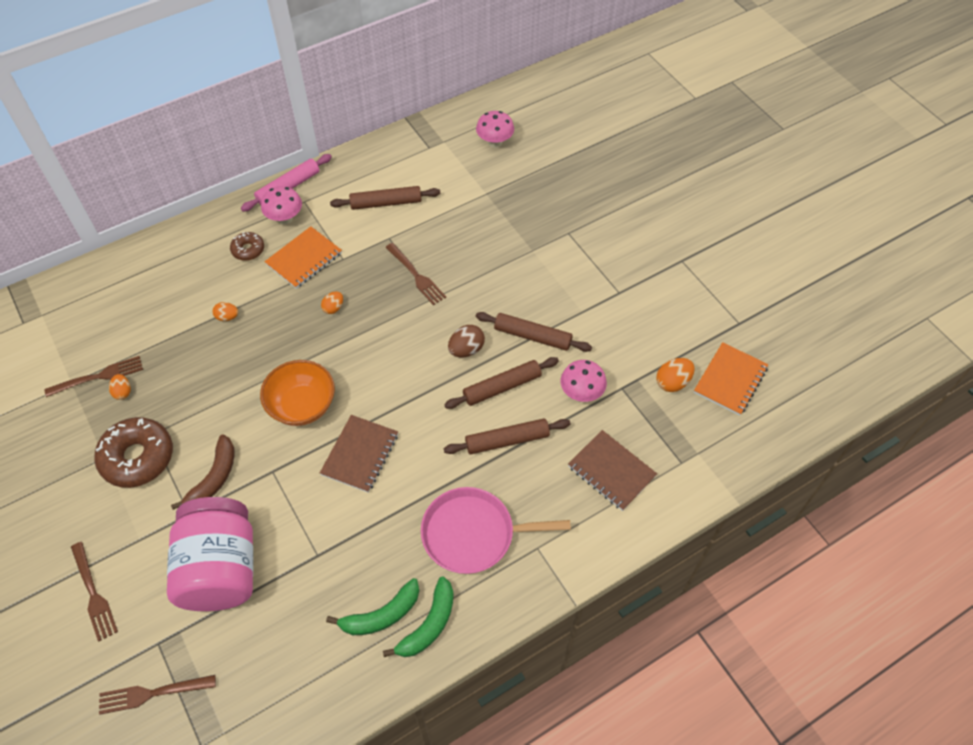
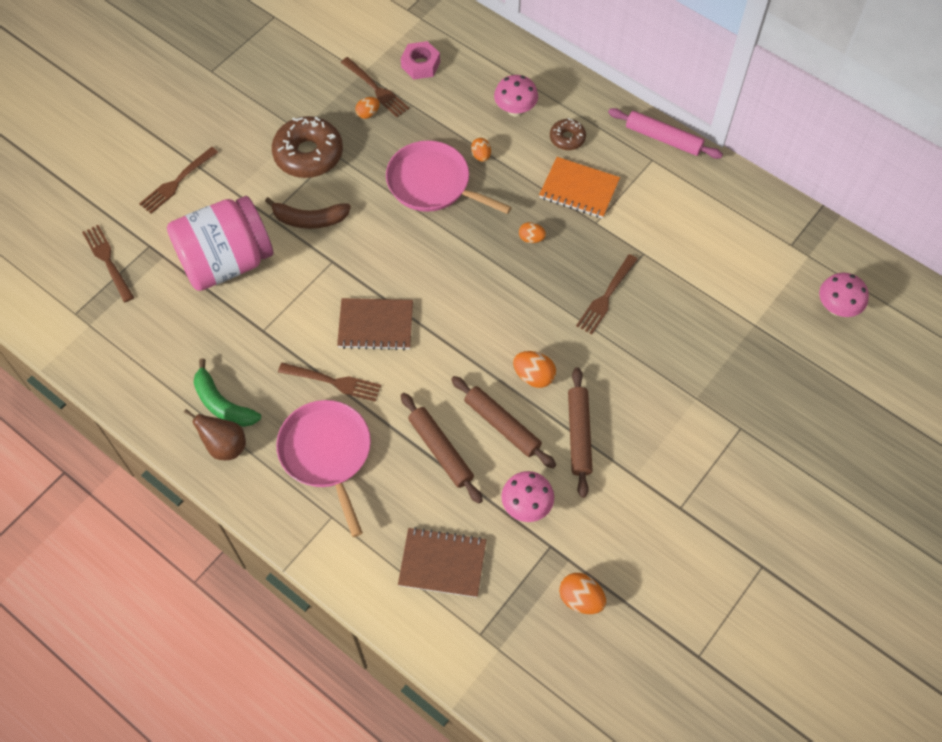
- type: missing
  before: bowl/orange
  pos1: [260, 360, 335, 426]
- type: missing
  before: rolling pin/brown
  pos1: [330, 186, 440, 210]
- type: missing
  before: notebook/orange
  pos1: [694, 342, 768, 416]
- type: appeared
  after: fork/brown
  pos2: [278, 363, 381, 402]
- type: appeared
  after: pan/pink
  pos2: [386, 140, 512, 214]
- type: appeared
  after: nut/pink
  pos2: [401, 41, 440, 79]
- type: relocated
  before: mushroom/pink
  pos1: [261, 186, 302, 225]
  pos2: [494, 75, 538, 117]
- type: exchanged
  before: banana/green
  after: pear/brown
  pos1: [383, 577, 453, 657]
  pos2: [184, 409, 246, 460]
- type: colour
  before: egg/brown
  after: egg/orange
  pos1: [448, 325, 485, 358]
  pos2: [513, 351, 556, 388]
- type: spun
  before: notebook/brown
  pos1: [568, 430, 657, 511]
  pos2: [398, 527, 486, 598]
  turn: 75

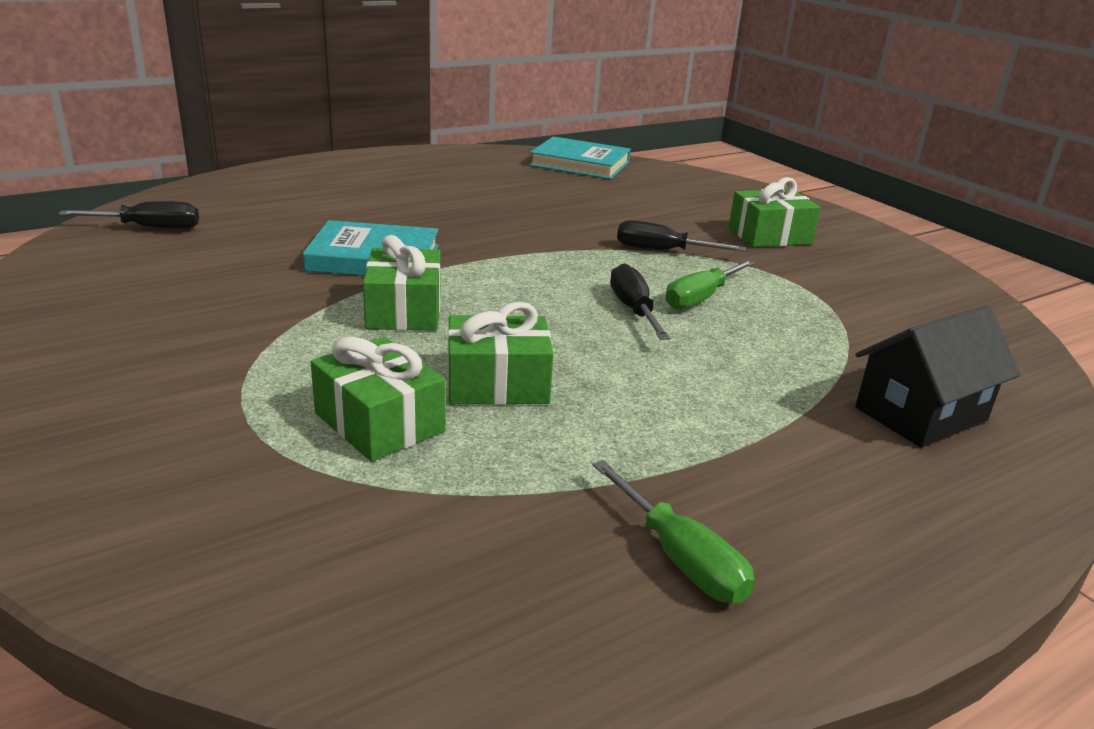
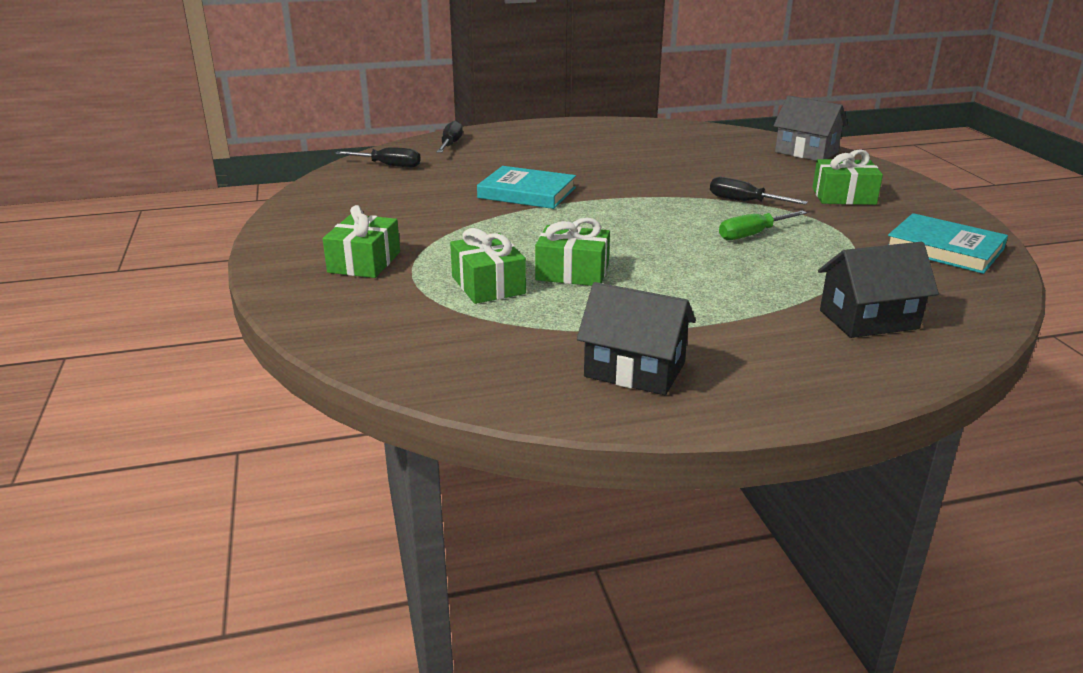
- type: appeared
  after: house/grey
  pos2: [773, 95, 848, 161]
- type: relocated
  before: gift/green
  pos1: [363, 235, 441, 331]
  pos2: [323, 205, 400, 278]
- type: relocated
  before: book/turquoise
  pos1: [530, 136, 631, 179]
  pos2: [888, 213, 1008, 274]
- type: relocated
  before: screwdriver/black
  pos1: [610, 263, 670, 340]
  pos2: [437, 121, 463, 153]
- type: exchanged
  before: screwdriver/green
  after: house/black
  pos1: [592, 460, 755, 604]
  pos2: [577, 282, 696, 395]

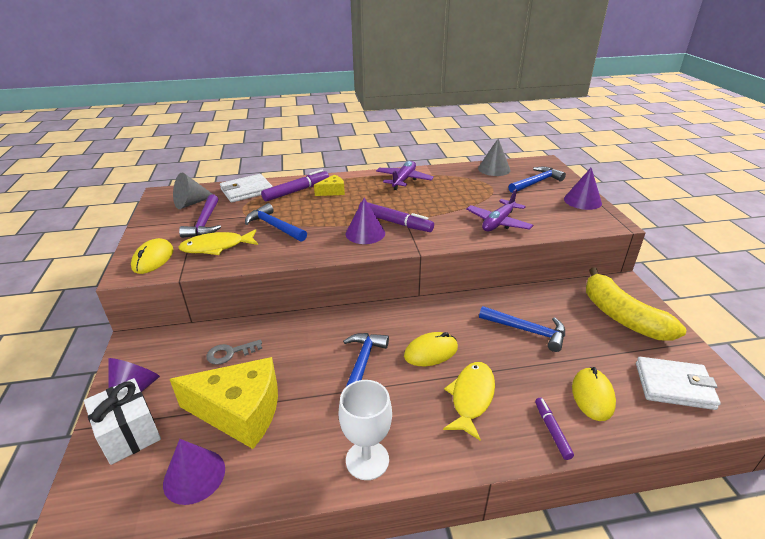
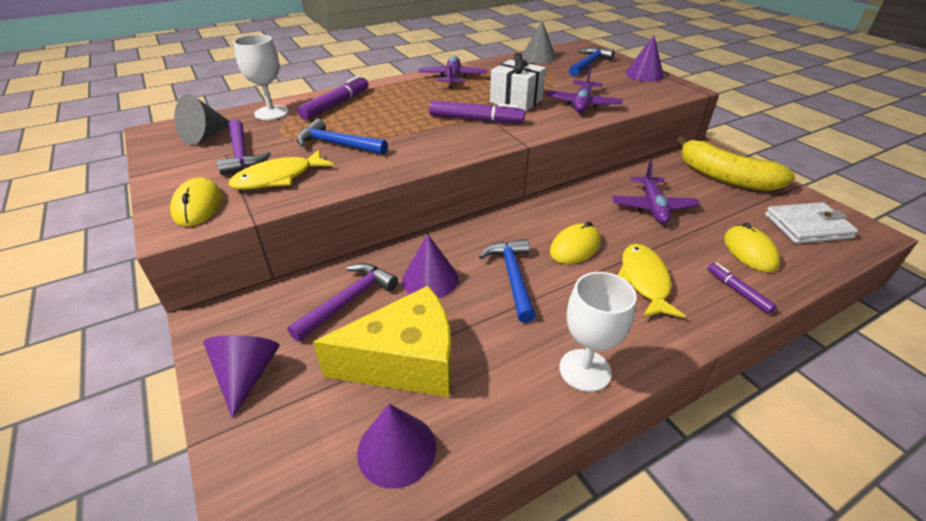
- type: missing
  before: cheese/yellow
  pos1: [314, 174, 345, 196]
- type: relocated
  before: gift/white
  pos1: [84, 378, 161, 465]
  pos2: [490, 53, 546, 112]
- type: relocated
  before: cone/purple
  pos1: [345, 198, 385, 244]
  pos2: [402, 234, 459, 298]
- type: exchanged
  before: key/grey
  after: hammer/purple
  pos1: [206, 340, 262, 365]
  pos2: [287, 263, 398, 342]
- type: exchanged
  before: wallet/white
  after: goblet/white
  pos1: [220, 174, 273, 202]
  pos2: [233, 34, 289, 120]
- type: exchanged
  before: hammer/blue
  after: plane/purple
  pos1: [479, 306, 565, 352]
  pos2: [612, 161, 700, 224]

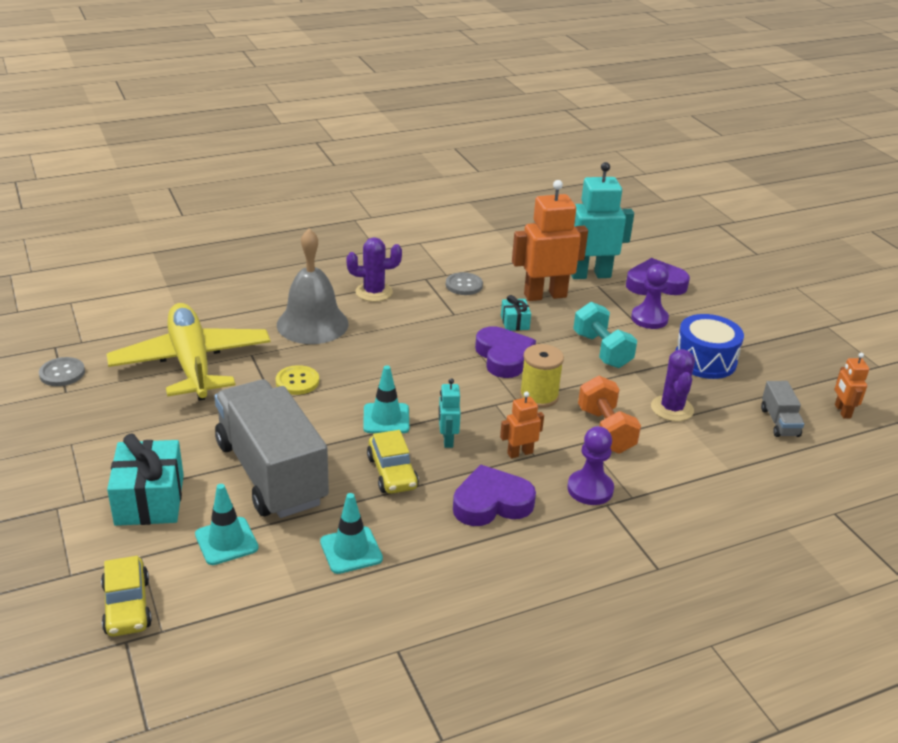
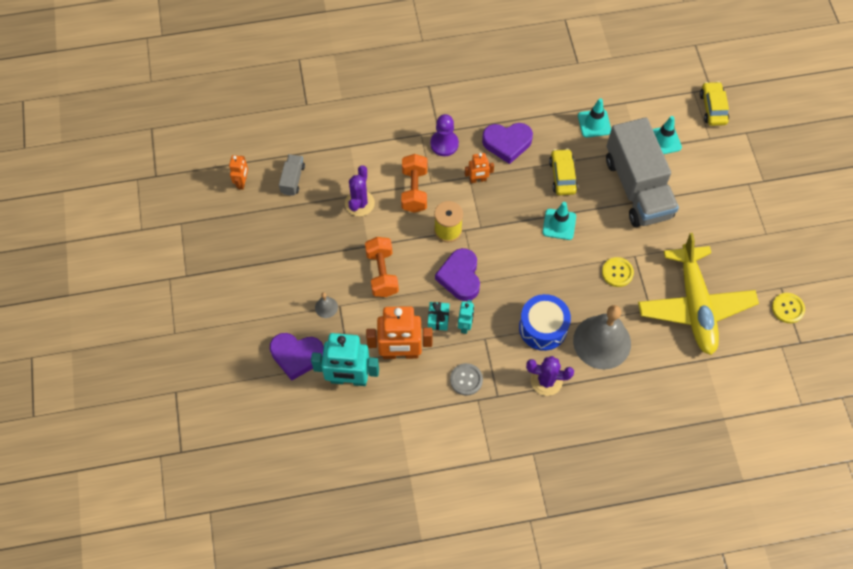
- type: missing
  before: gift/turquoise
  pos1: [107, 433, 184, 526]
- type: relocated
  before: robot/turquoise
  pos1: [439, 378, 461, 448]
  pos2: [458, 300, 474, 334]
- type: relocated
  before: drum/blue
  pos1: [675, 314, 744, 379]
  pos2: [519, 294, 571, 351]
- type: exchanged
  before: pawn/purple
  after: bell/grey
  pos1: [631, 264, 669, 329]
  pos2: [315, 293, 338, 318]
- type: colour
  before: button/grey
  after: button/yellow
  pos1: [39, 357, 85, 386]
  pos2: [772, 293, 805, 323]
- type: colour
  before: dumbbell/turquoise
  after: dumbbell/orange
  pos1: [573, 302, 637, 368]
  pos2: [365, 237, 399, 297]

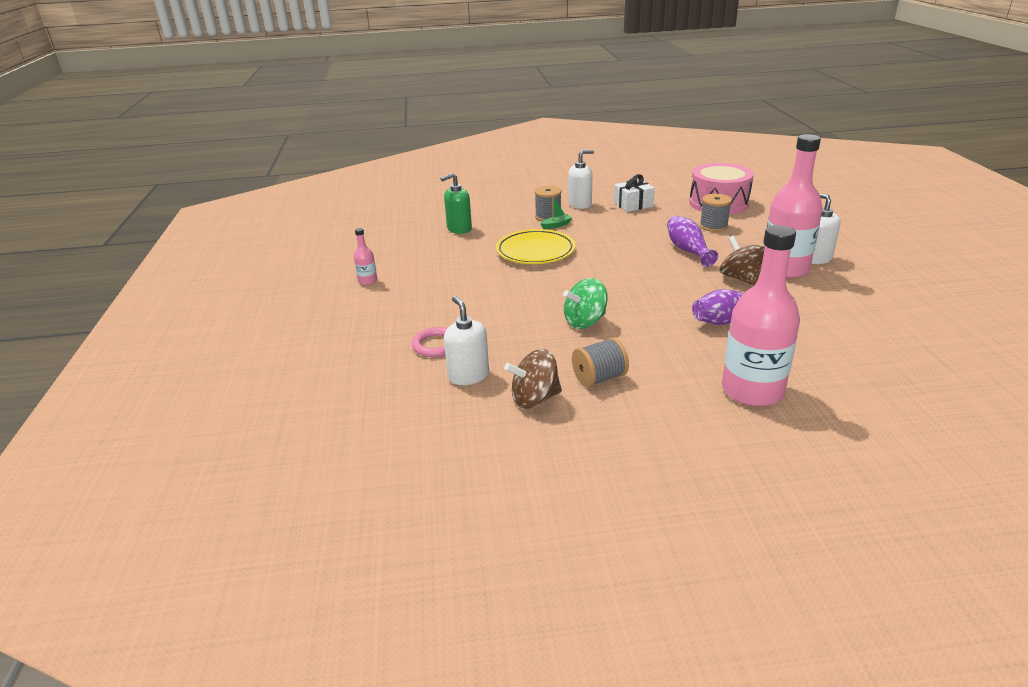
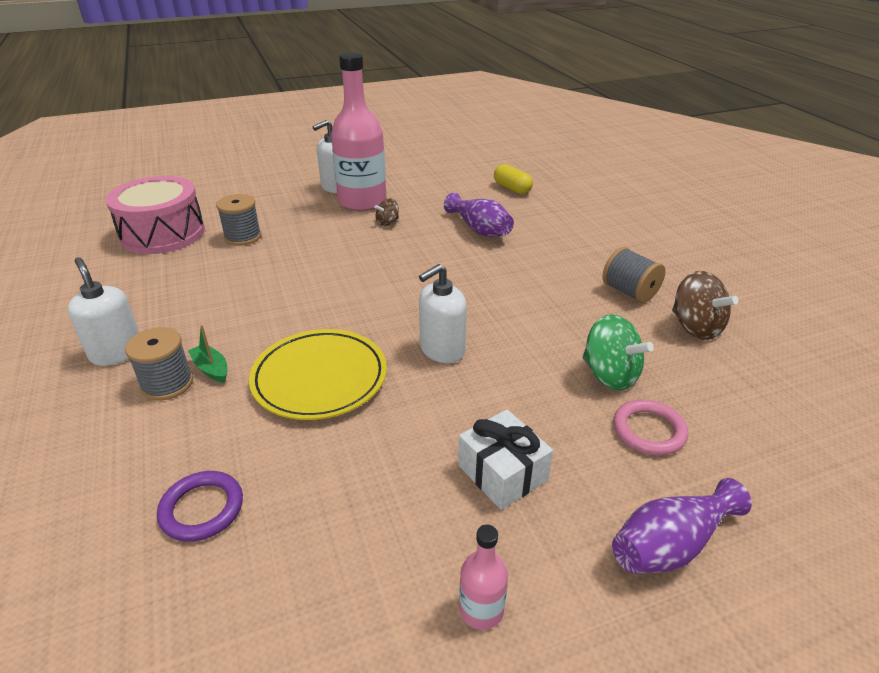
- type: missing
  before: bottle/pink
  pos1: [722, 225, 800, 407]
- type: appeared
  after: capsule/yellow
  pos2: [494, 164, 533, 194]
- type: relocated
  before: soap dispenser/white
  pos1: [444, 296, 489, 385]
  pos2: [419, 264, 467, 363]
- type: relocated
  before: spinning top/green
  pos1: [563, 278, 608, 329]
  pos2: [582, 314, 654, 391]
- type: relocated
  before: gift/white
  pos1: [614, 174, 655, 212]
  pos2: [458, 410, 553, 510]
- type: relocated
  before: vase/purple
  pos1: [667, 216, 718, 267]
  pos2: [612, 478, 752, 574]
- type: exchanged
  before: soap dispenser/green
  after: ring/purple
  pos1: [440, 173, 472, 234]
  pos2: [157, 471, 243, 542]
- type: size
  before: spinning top/brown
  pos1: [720, 236, 765, 286]
  pos2: [374, 198, 399, 226]
  scale: 0.55

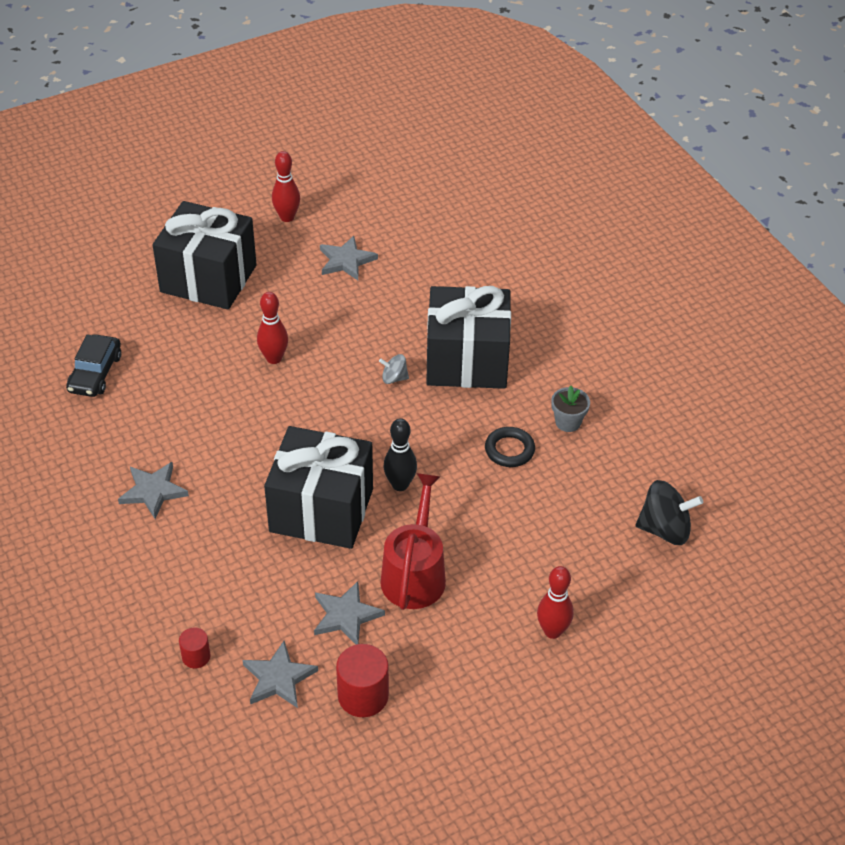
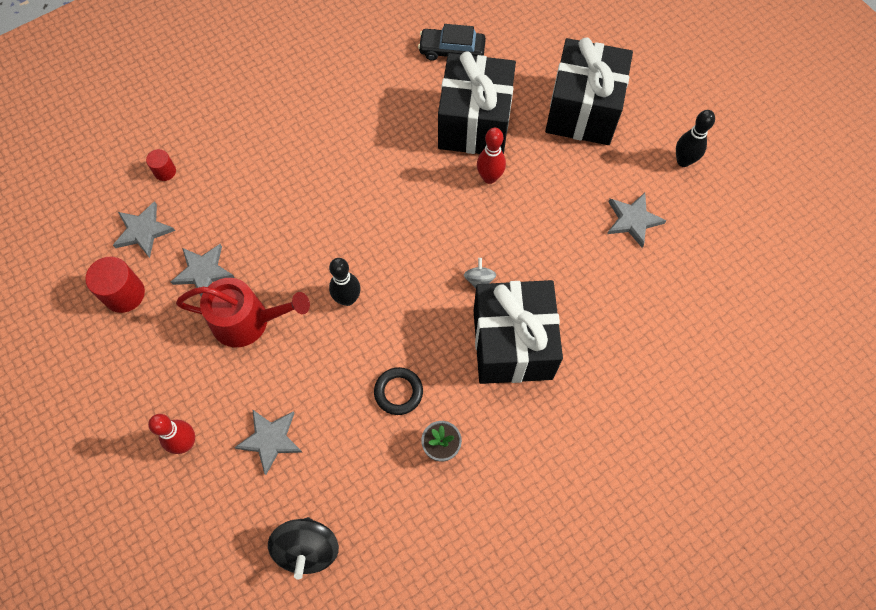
- type: relocated
  before: star/grey
  pos1: [118, 462, 189, 519]
  pos2: [234, 409, 303, 475]
- type: relocated
  before: gift/black
  pos1: [264, 426, 373, 549]
  pos2: [438, 51, 516, 154]
- type: colour
  before: bowling pin/red
  after: bowling pin/black
  pos1: [272, 151, 300, 222]
  pos2: [676, 110, 715, 167]

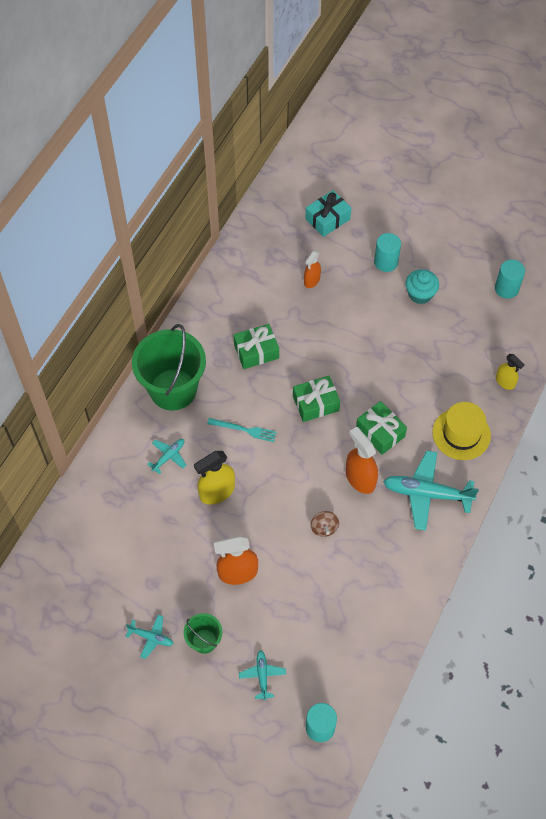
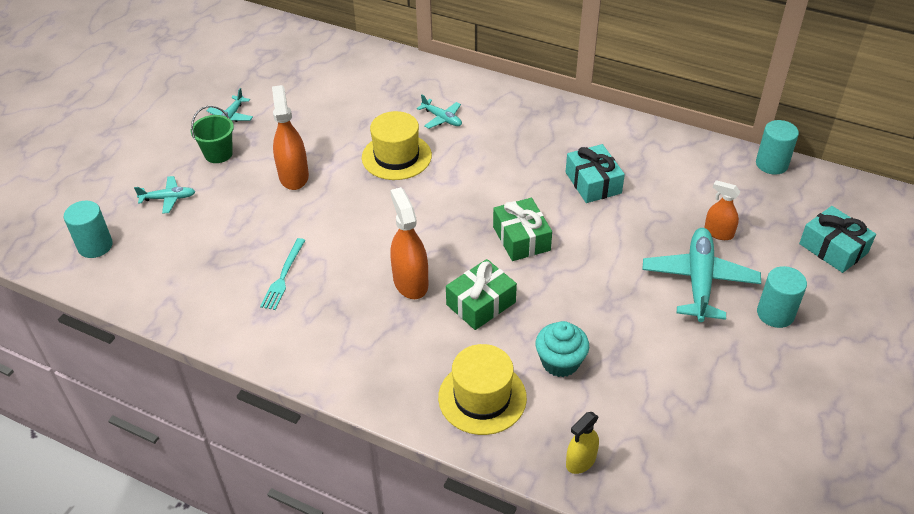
- type: missing
  before: bucket/green
  pos1: [132, 324, 206, 410]
- type: missing
  before: spinning top/brown
  pos1: [311, 511, 339, 537]
- type: relocated
  before: fork/turquoise
  pos1: [207, 418, 277, 442]
  pos2: [260, 238, 305, 310]
- type: relocated
  before: plane/turquoise
  pos1: [383, 451, 479, 531]
  pos2: [642, 228, 761, 322]
- type: relocated
  before: cupcake/turquoise
  pos1: [405, 269, 439, 304]
  pos2: [536, 321, 589, 377]
- type: relocated
  before: cylinder/turquoise
  pos1: [495, 260, 525, 299]
  pos2: [756, 120, 799, 175]
- type: exchanged
  before: spray bottle/yellow
  after: hat/yellow
  pos1: [194, 451, 235, 504]
  pos2: [362, 111, 432, 180]
- type: colour
  before: gift/green
  after: gift/turquoise
  pos1: [233, 324, 279, 369]
  pos2: [566, 144, 625, 203]
- type: spun
  before: spray bottle/orange
  pos1: [346, 427, 378, 494]
  pos2: [390, 187, 428, 299]
  turn: -75

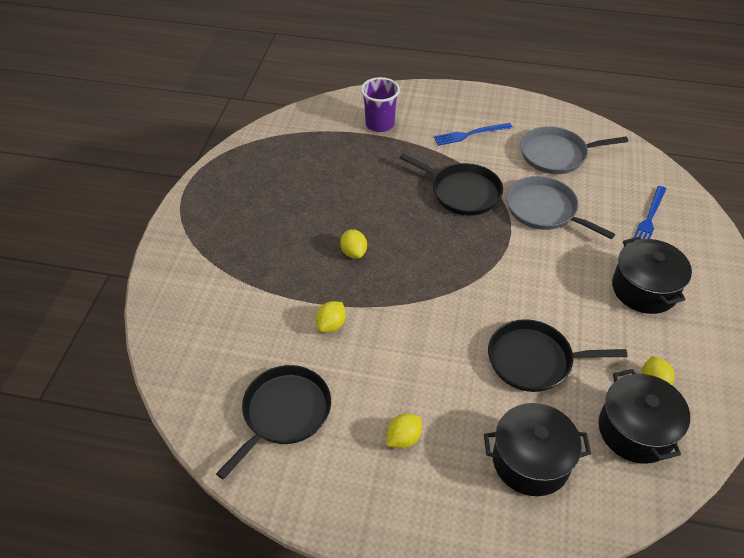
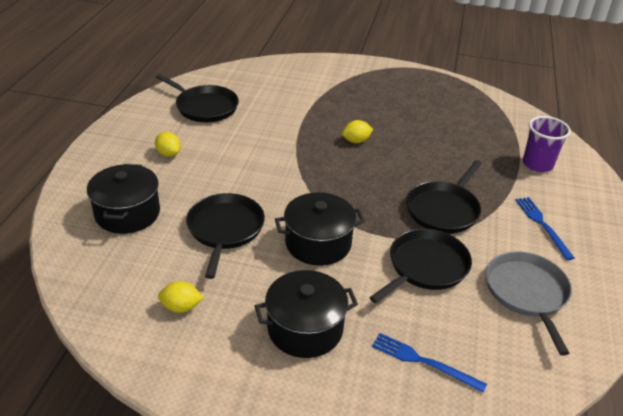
- type: missing
  before: lemon/yellow
  pos1: [315, 301, 346, 333]
- type: relocated
  before: pot/black
  pos1: [599, 369, 690, 464]
  pos2: [275, 192, 365, 266]
- type: colour
  before: pan/grey
  after: pan/black
  pos1: [506, 176, 615, 239]
  pos2: [369, 229, 472, 303]

